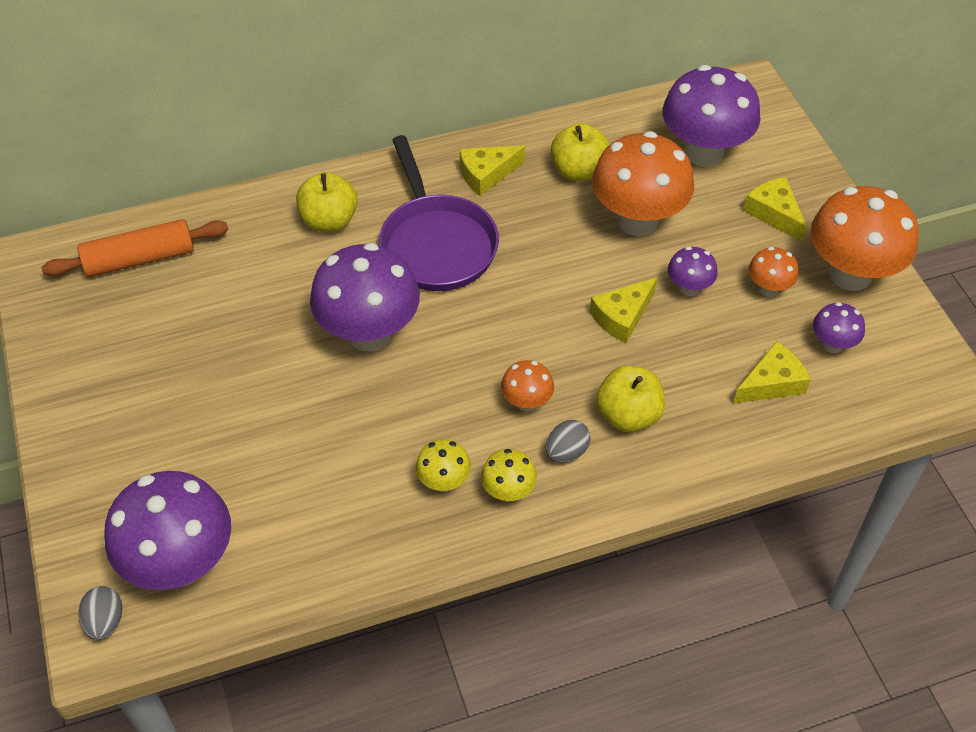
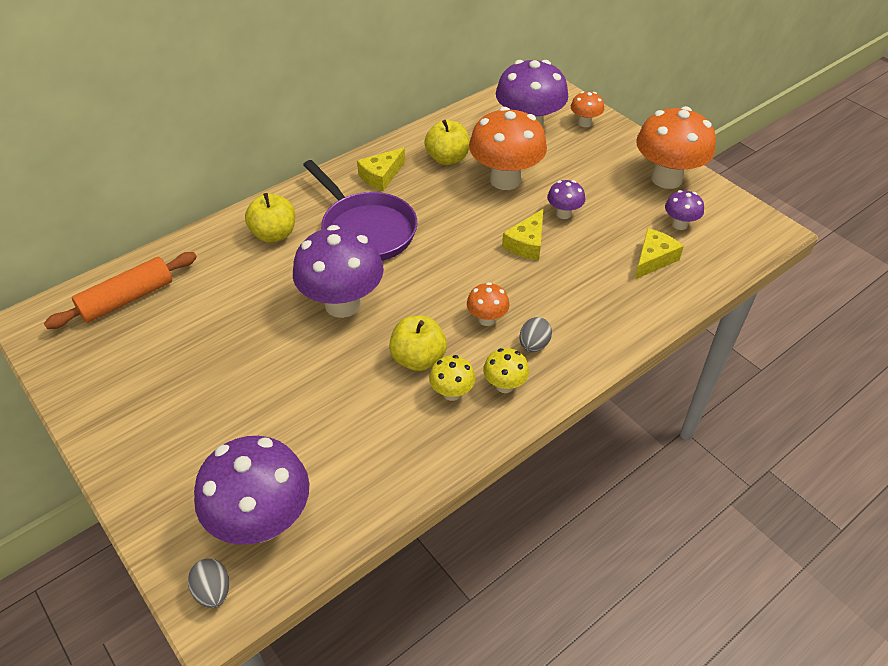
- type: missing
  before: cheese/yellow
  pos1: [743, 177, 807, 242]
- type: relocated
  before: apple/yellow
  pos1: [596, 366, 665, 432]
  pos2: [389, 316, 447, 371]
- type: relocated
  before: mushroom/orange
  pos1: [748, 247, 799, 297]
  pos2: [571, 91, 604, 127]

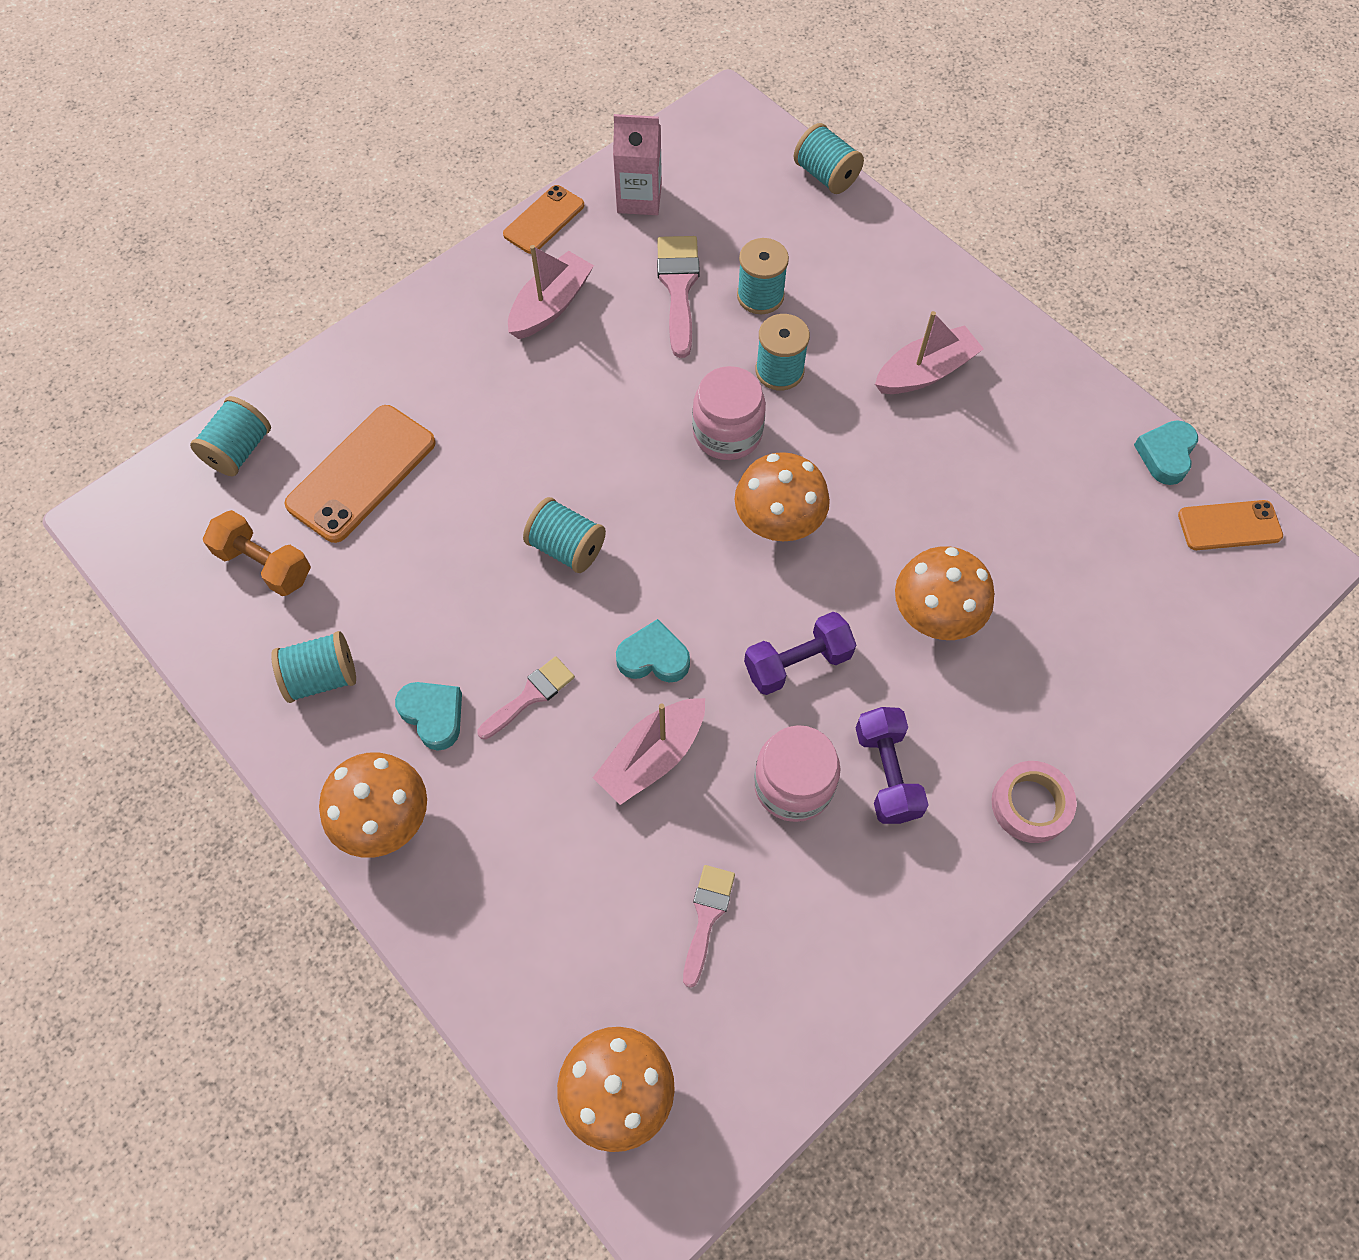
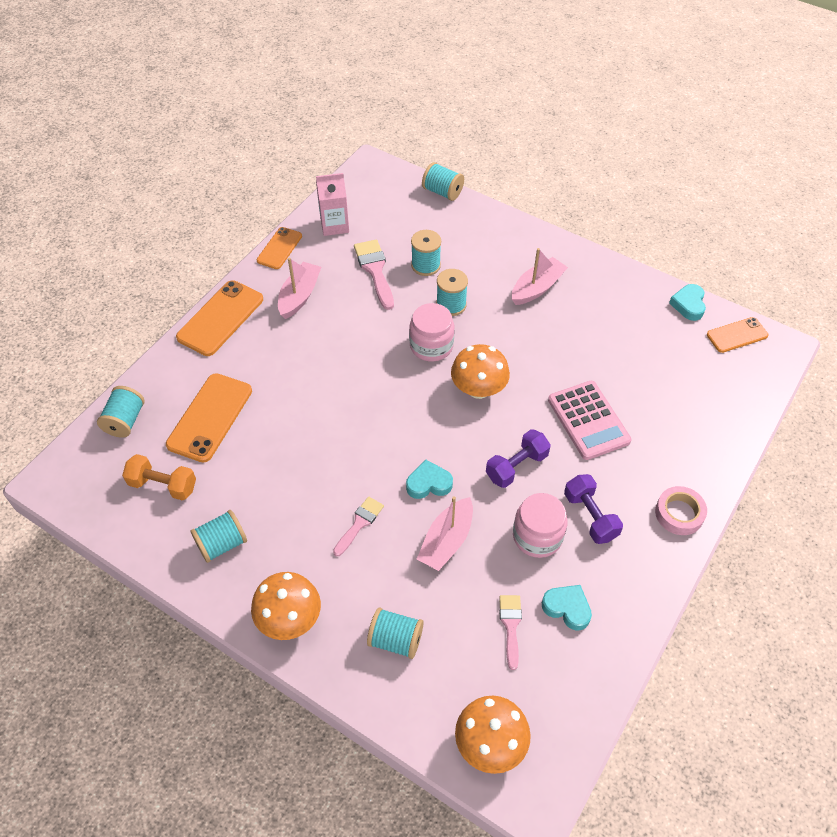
- type: appeared
  after: phone/orange
  pos2: [176, 280, 263, 356]
- type: relocated
  before: heart/turquoise
  pos1: [395, 682, 462, 751]
  pos2: [542, 585, 592, 630]
- type: relocated
  before: spool/turquoise
  pos1: [523, 497, 606, 573]
  pos2: [367, 607, 424, 659]
- type: exchanged
  before: mushroom/orange
  after: calculator/pink
  pos1: [895, 546, 994, 640]
  pos2: [548, 381, 631, 460]

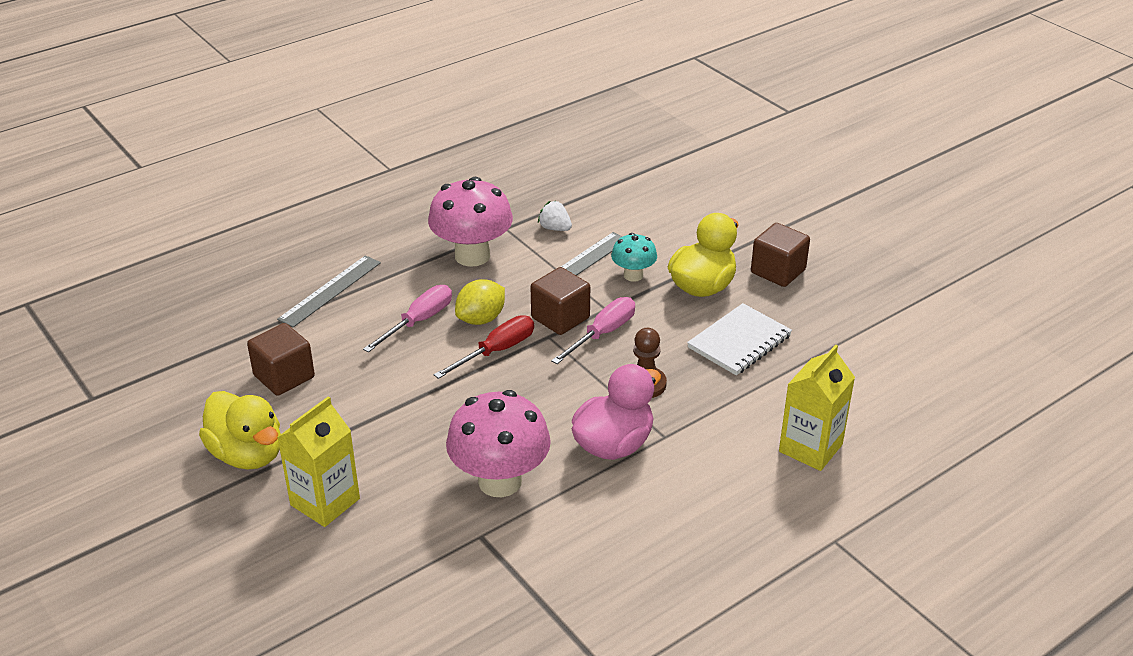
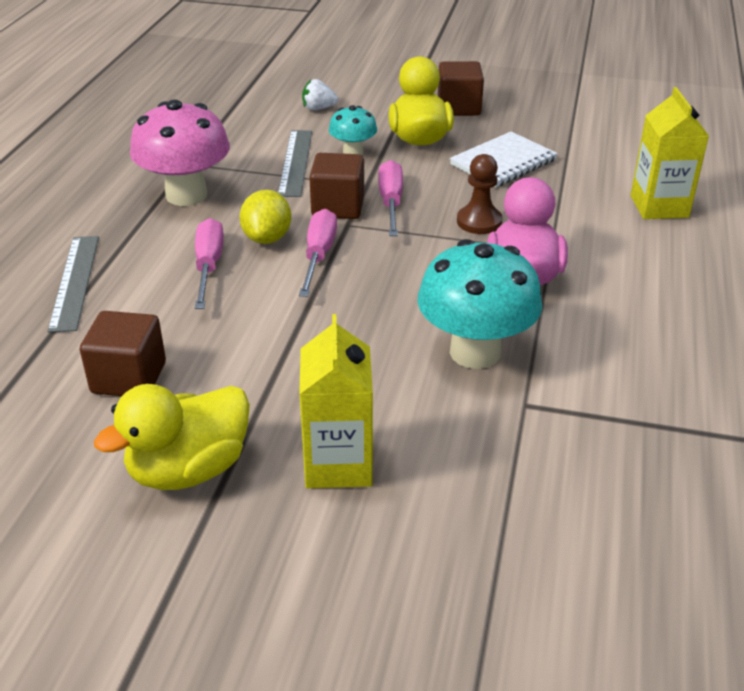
- type: relocated
  before: strawberry/white
  pos1: [538, 201, 572, 231]
  pos2: [302, 79, 338, 110]
- type: colour
  before: screwdriver/red
  after: screwdriver/pink
  pos1: [434, 315, 534, 379]
  pos2: [299, 209, 337, 297]
- type: colour
  before: mushroom/pink
  after: mushroom/turquoise
  pos1: [446, 390, 551, 497]
  pos2: [418, 239, 543, 369]
- type: spun
  before: duck/yellow
  pos1: [199, 391, 281, 470]
  pos2: [94, 384, 250, 490]
  turn: 135
- type: spun
  before: notebook/white
  pos1: [687, 303, 792, 375]
  pos2: [450, 131, 558, 187]
  turn: 45

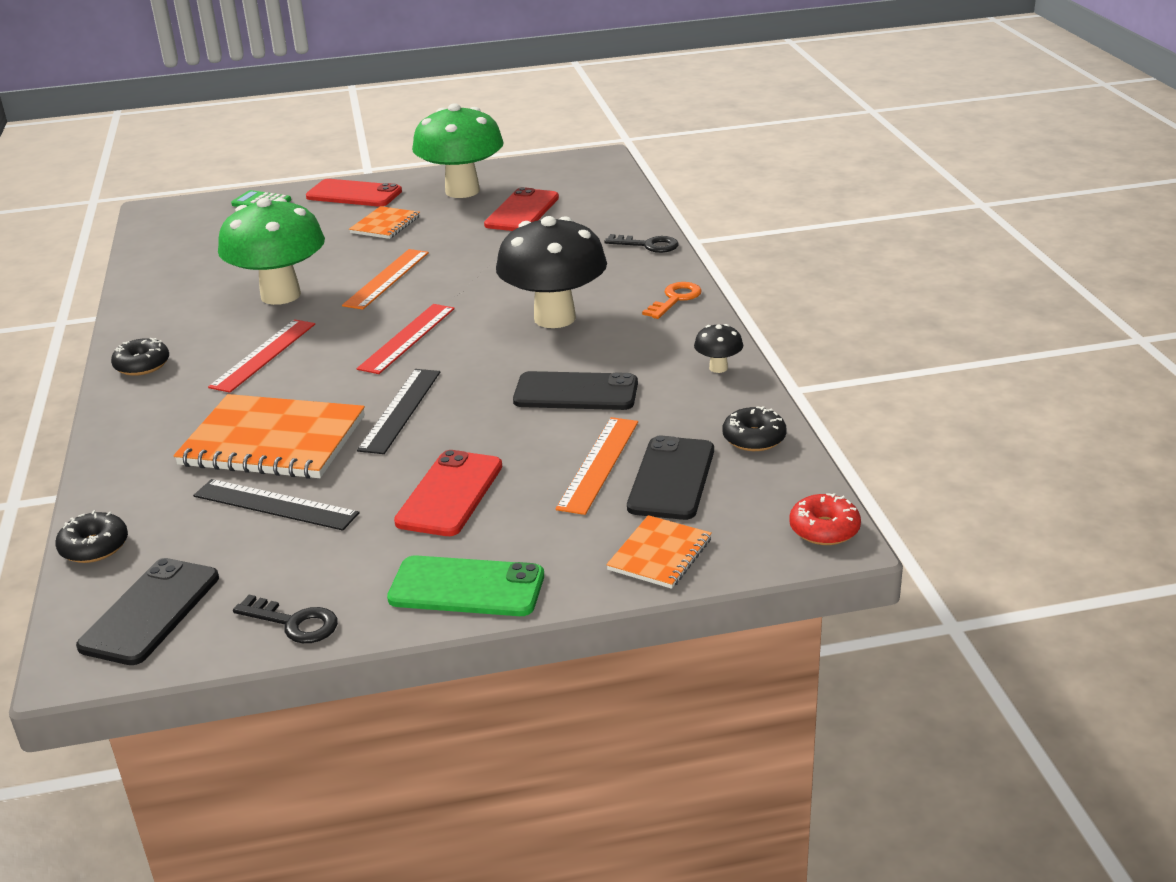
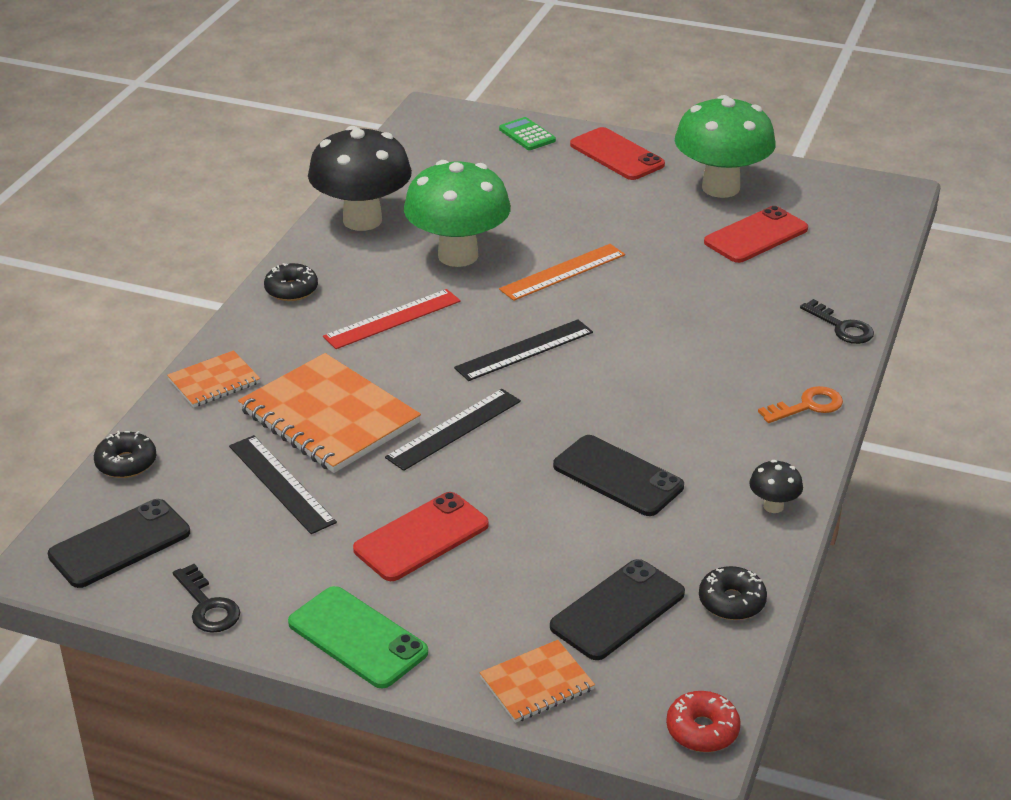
- type: missing
  before: ruler/orange
  pos1: [556, 417, 638, 515]
- type: relocated
  before: notebook/orange
  pos1: [349, 206, 420, 239]
  pos2: [167, 350, 260, 408]
- type: relocated
  before: mushroom/black
  pos1: [496, 216, 607, 328]
  pos2: [308, 126, 412, 231]
- type: colour
  before: ruler/red
  after: ruler/black
  pos1: [357, 304, 455, 374]
  pos2: [454, 319, 593, 381]

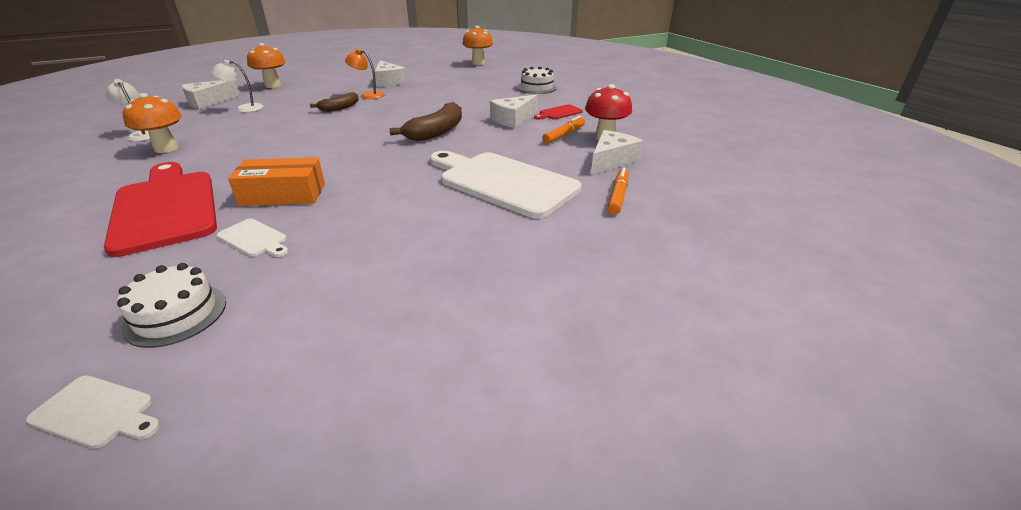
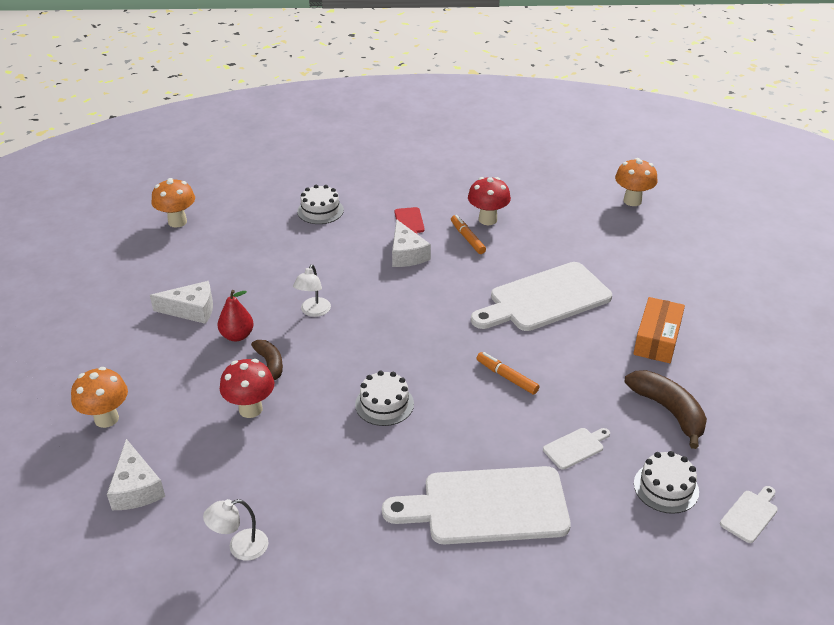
- type: missing
  before: cheese/white
  pos1: [591, 130, 643, 175]
- type: appeared
  after: mushroom/red
  pos2: [220, 359, 274, 418]
- type: appeared
  after: cake/white
  pos2: [355, 371, 414, 426]
- type: relocated
  before: mushroom/orange
  pos1: [122, 93, 182, 153]
  pos2: [615, 158, 657, 206]
- type: relocated
  before: lamp/white
  pos1: [211, 60, 264, 112]
  pos2: [293, 264, 331, 317]
- type: relocated
  before: box/orange
  pos1: [228, 157, 325, 206]
  pos2: [633, 297, 685, 363]
- type: relocated
  before: banana/brown
  pos1: [389, 102, 462, 141]
  pos2: [625, 370, 707, 449]
- type: relocated
  before: marker/orange
  pos1: [607, 167, 629, 215]
  pos2: [476, 352, 539, 395]
- type: exchanged
  before: lamp/orange
  after: pear/red
  pos1: [345, 49, 385, 99]
  pos2: [218, 290, 254, 341]
- type: colour
  before: cutting board/red
  after: cutting board/white
  pos1: [104, 162, 217, 257]
  pos2: [382, 466, 571, 544]

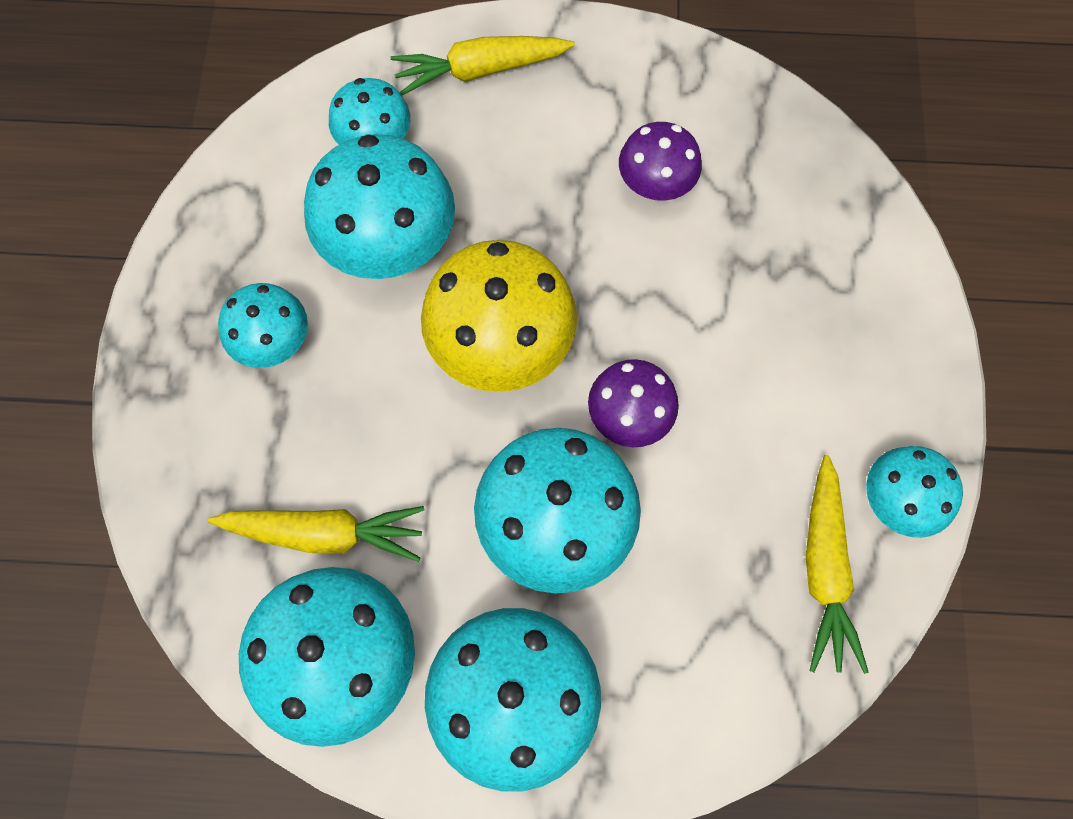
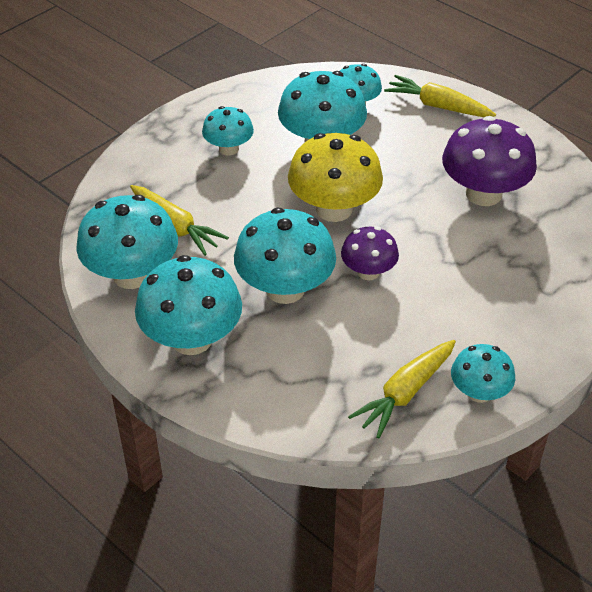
- type: size
  before: mushroom/purple
  pos1: [619, 122, 702, 201]
  pos2: [442, 116, 537, 206]
  scale: 1.72

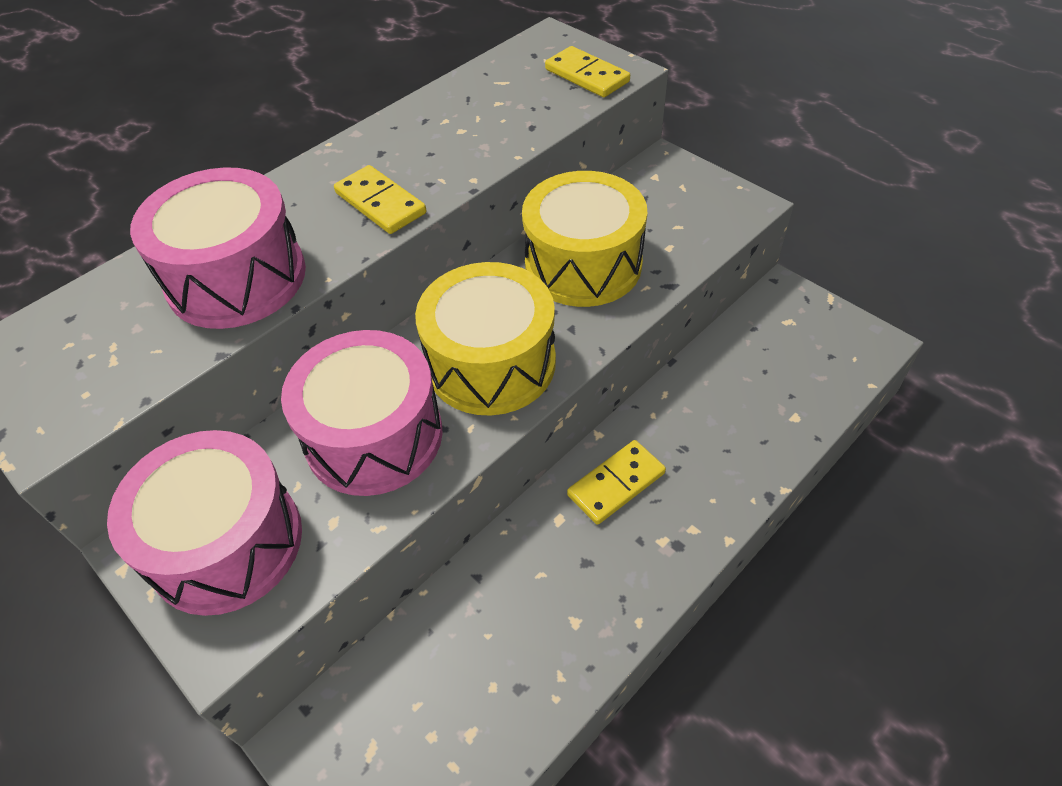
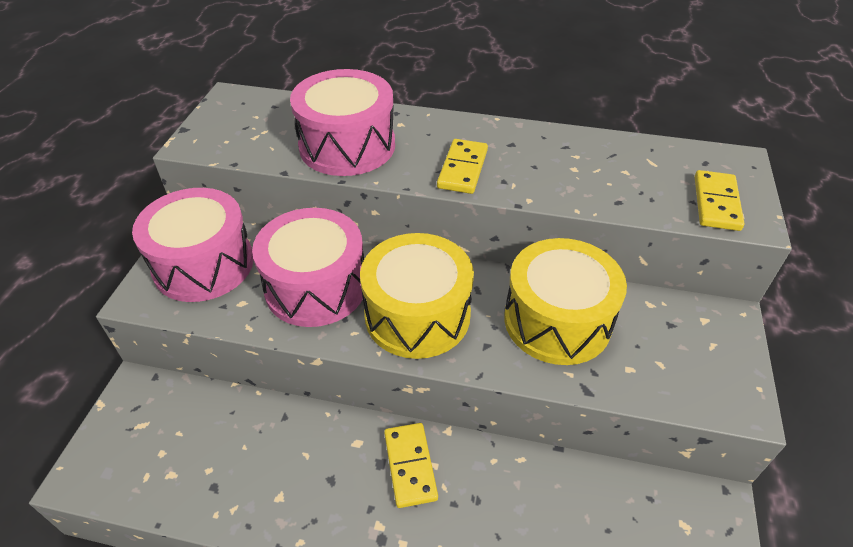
- type: spun
  before: domino/yellow
  pos1: [567, 440, 666, 525]
  pos2: [384, 423, 438, 508]
  turn: 60

